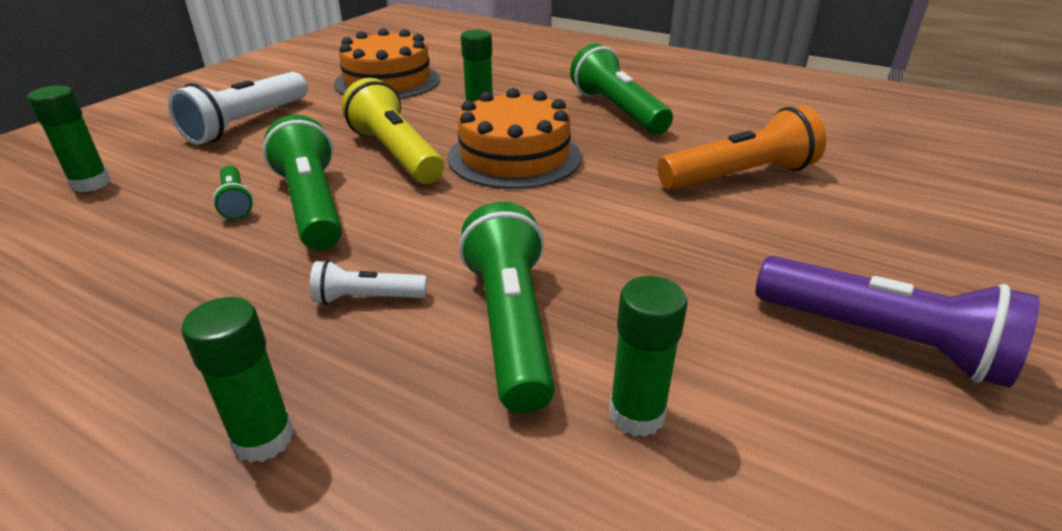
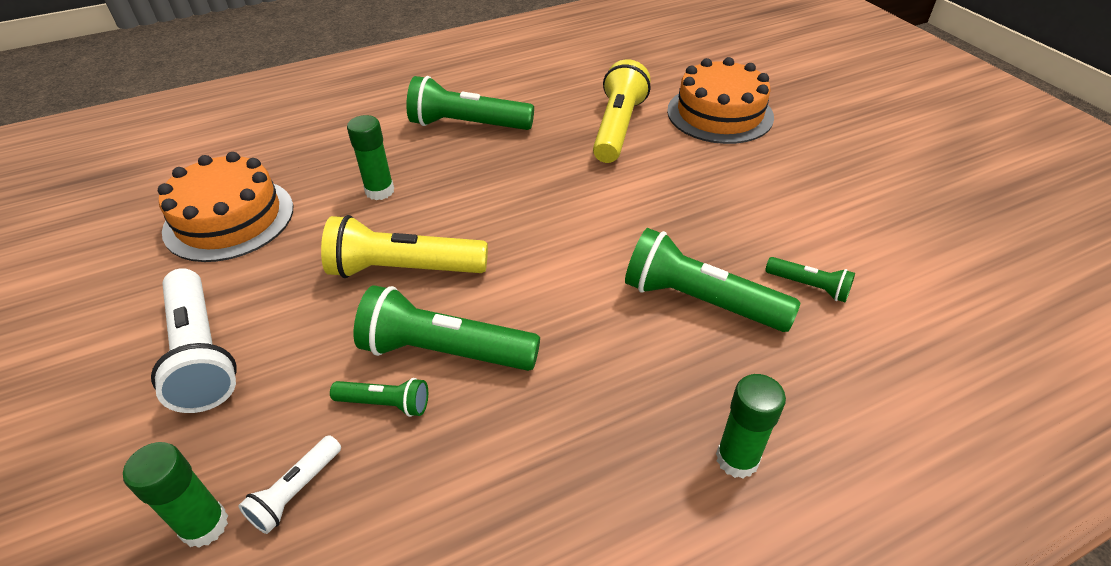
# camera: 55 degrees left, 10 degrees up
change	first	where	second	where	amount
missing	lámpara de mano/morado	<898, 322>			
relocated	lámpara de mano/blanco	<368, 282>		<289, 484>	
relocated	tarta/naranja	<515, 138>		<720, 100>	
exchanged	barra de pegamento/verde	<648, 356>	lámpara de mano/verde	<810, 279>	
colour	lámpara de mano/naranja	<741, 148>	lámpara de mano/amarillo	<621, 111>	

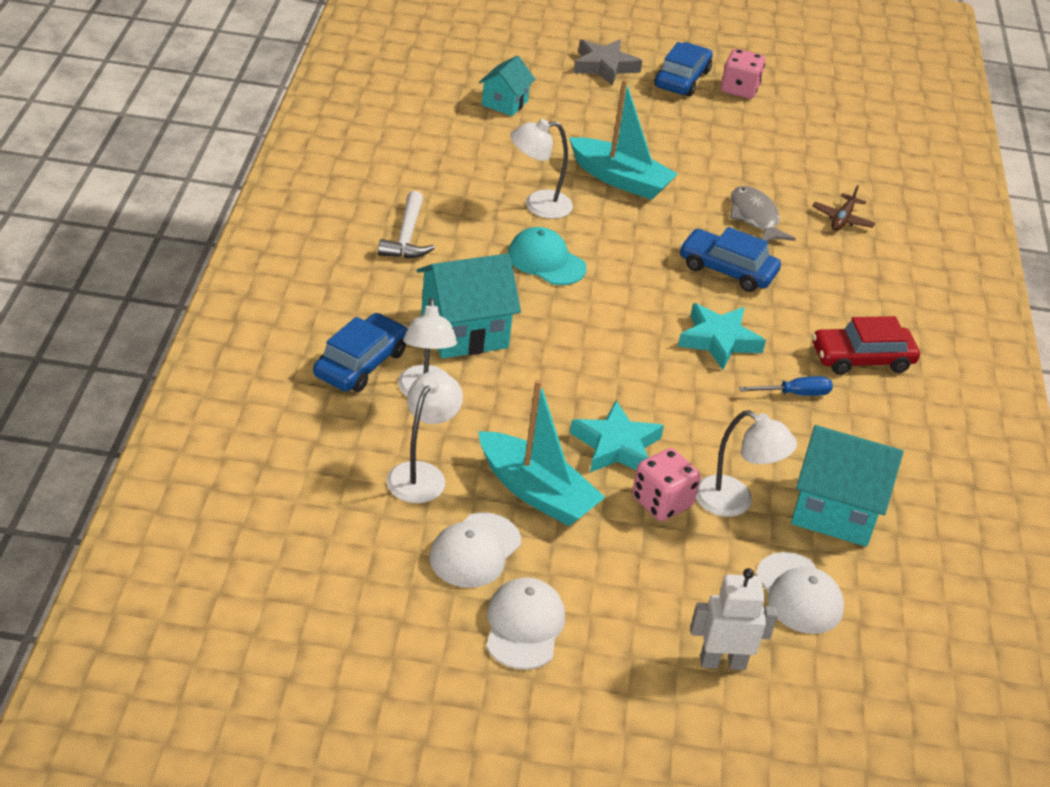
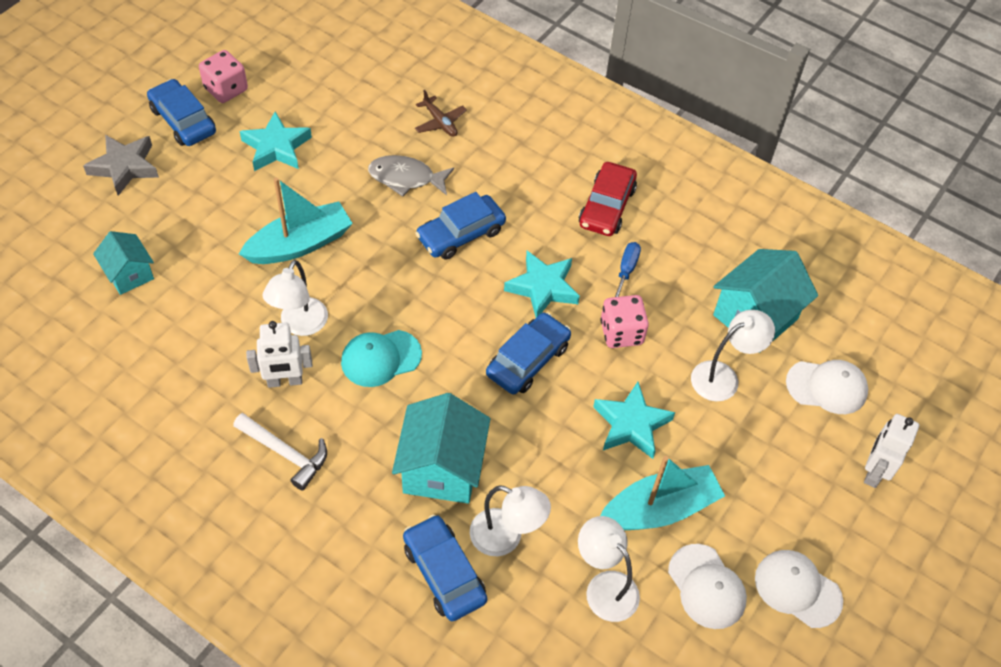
# camera: 60 degrees left, 15 degrees up
change	first	where	second	where	amount
appeared			estrella/turquesa	<275, 141>	
appeared			robot/blanco	<279, 354>	
appeared			coche/azul	<528, 353>	
relocated	dado/rosa	<666, 484>		<624, 321>	

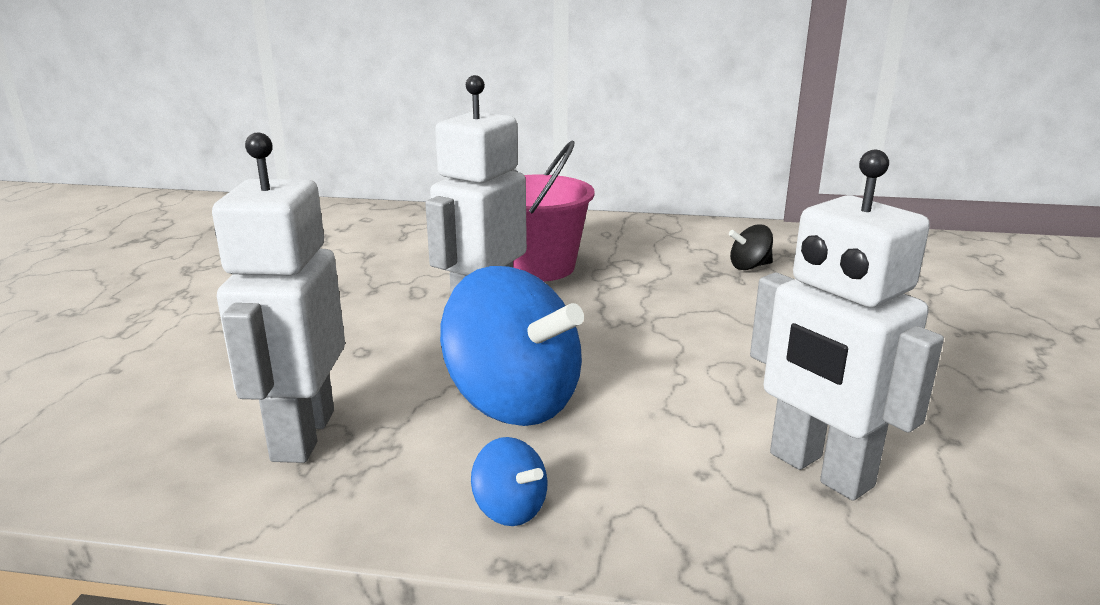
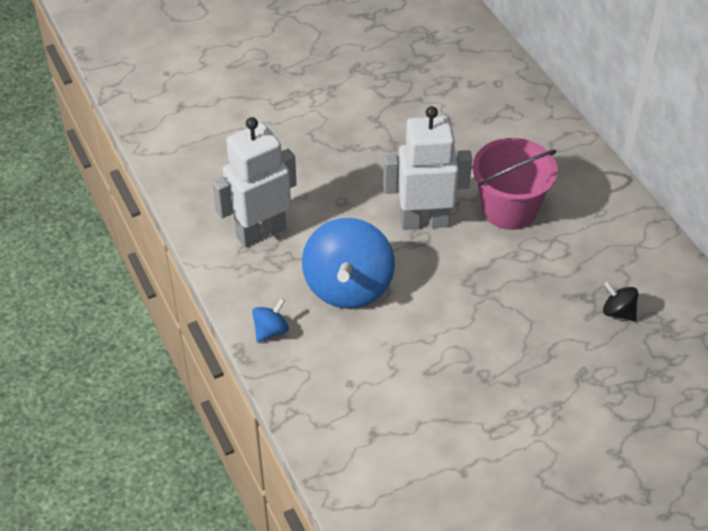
# camera: 55 degrees right, 25 degrees up
change	first	where	second	where	amount
missing	robot/blanco	<847, 325>			
spun	peonza/azul	<509, 481>		<270, 320>	150 degrees counterclockwise

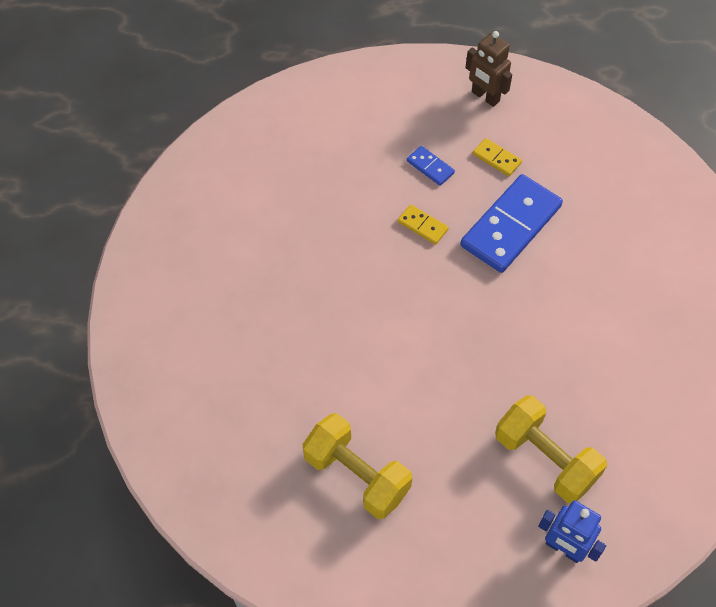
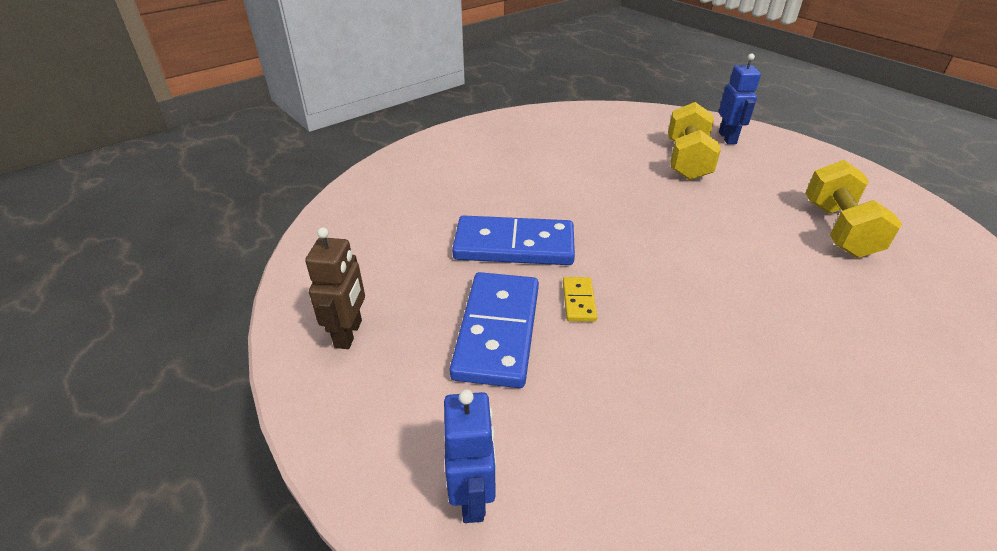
# camera: 125 degrees left, 20 degrees down
change	first	where	second	where	amount
missing	ficha de dominó/amarillo	<497, 157>			
appeared			robot/azul	<470, 456>	
size	ficha de dominó/azul	<431, 166>		<494, 330>	x2.23

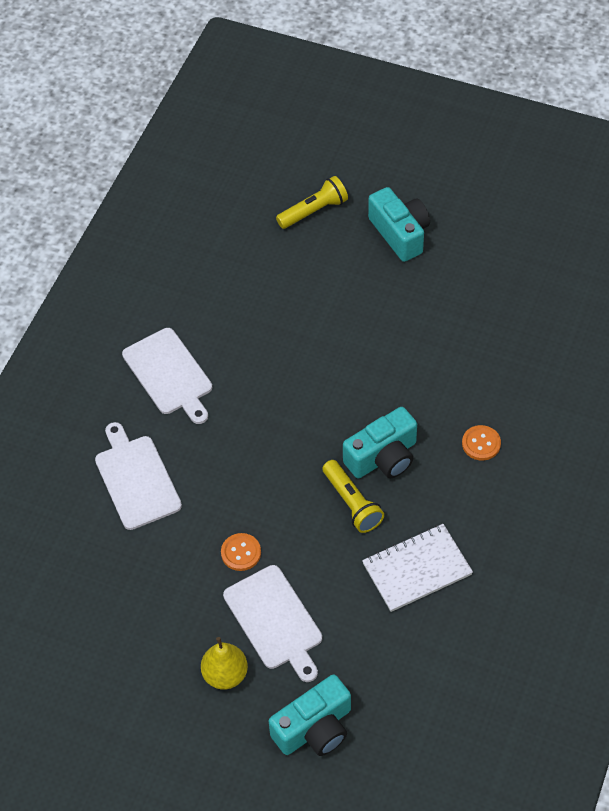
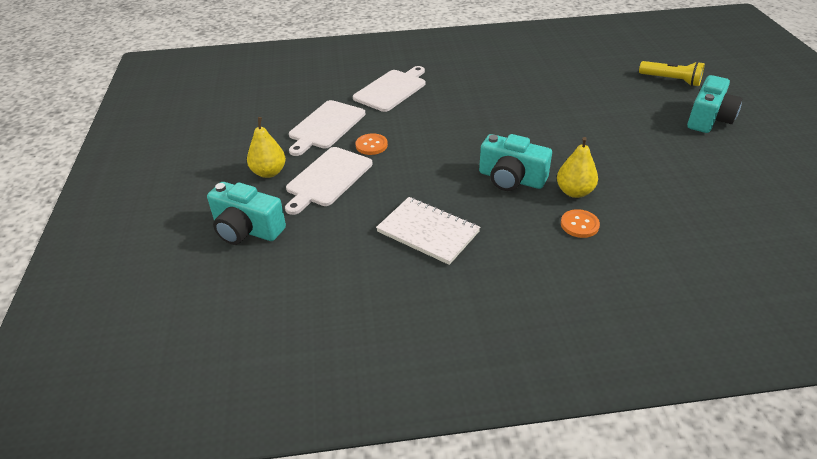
# camera: 60 degrees right, 15 degrees down
change	first	where	second	where	amount
missing	lámpara de mano/amarillo	<353, 496>			
appeared			pera/amarillo	<577, 167>	
relocated	tabla de cortar/blanco	<167, 376>		<327, 128>	

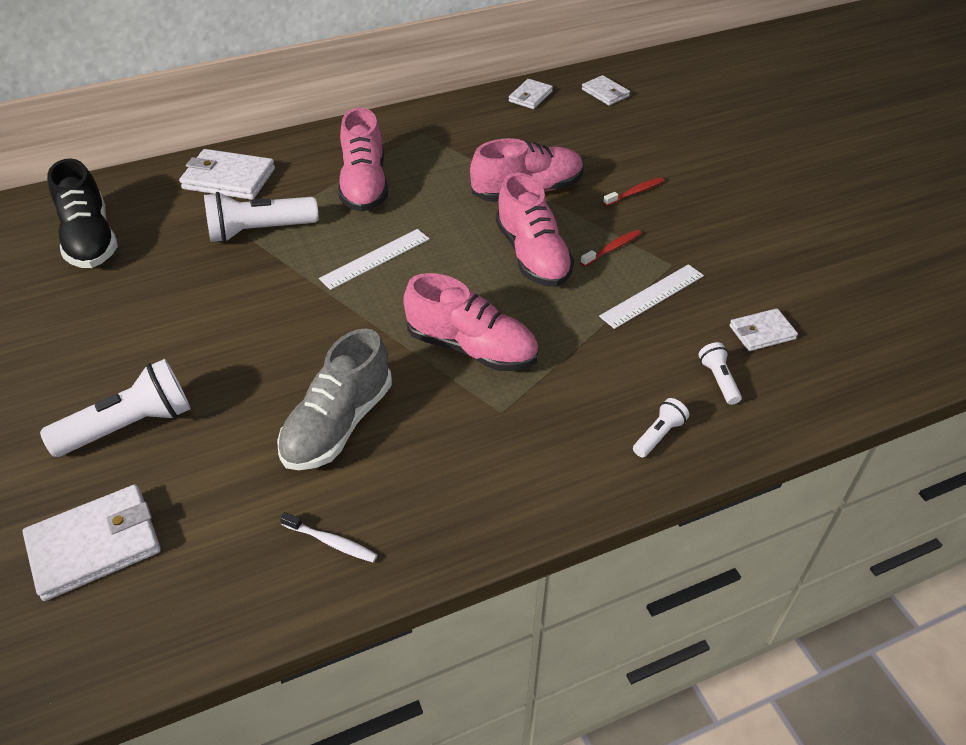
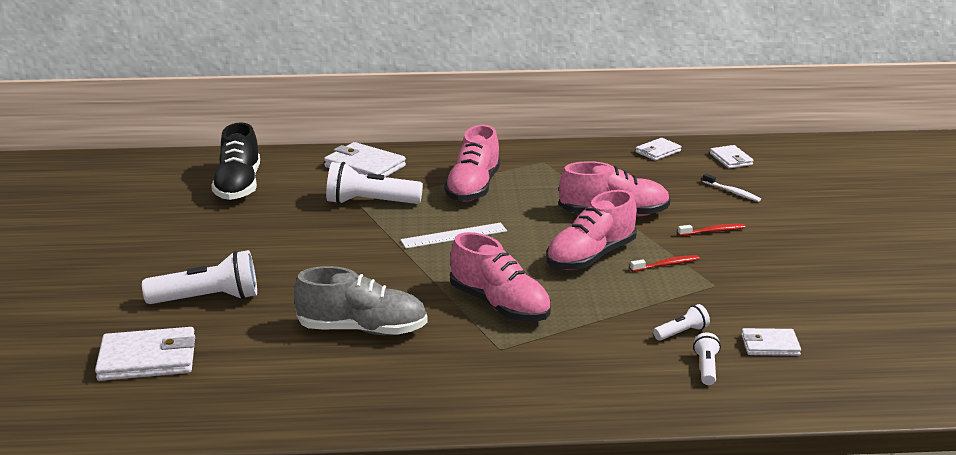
# camera: 20 degrees right, 20 degrees down
change	first	where	second	where	amount
missing	regla/blanco	<651, 296>			
relocated	cepillo de dientes/blanco	<328, 537>		<731, 188>	
relocated	lámpara de mano/blanco	<661, 428>		<681, 322>	
spun	zapato/gris	<334, 399>		<361, 300>	135 degrees counterclockwise
spun	zapato/rosa	<535, 230>		<592, 230>	45 degrees clockwise

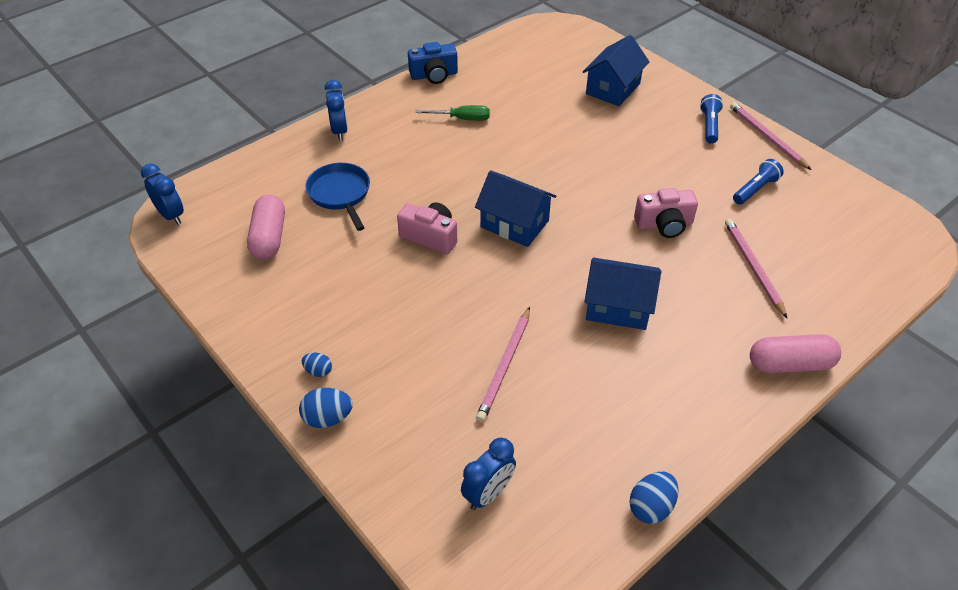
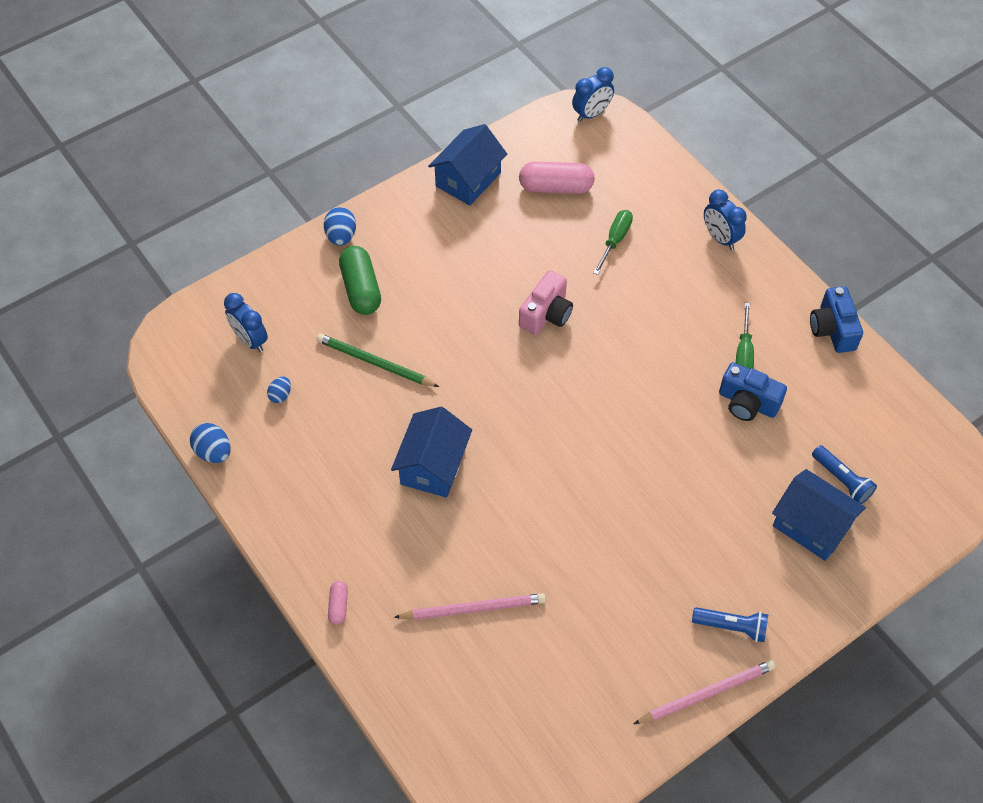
# camera: 95 degrees right, 10 degrees up
change	first	where	second	where	amount
missing	cámara/rosa	<666, 213>			
appeared			cápsula/verde	<360, 280>	
appeared			cámara/azul	<753, 391>	
relocated	huevo/azul	<317, 365>		<279, 390>	
relocated	casa/azul	<515, 208>		<467, 165>	
relocated	lámpara de mano/azul	<758, 181>		<844, 474>	
exchanged	sartén/azul	<337, 197>	destornillador/verde	<613, 242>	
colour	lápiz/rosa	<503, 364>	lápiz/verde	<377, 360>	
spun	despertador/azul	<336, 110>		<725, 219>	60 degrees clockwise
size	cápsula/rosa	<795, 354>		<338, 602>	x0.50

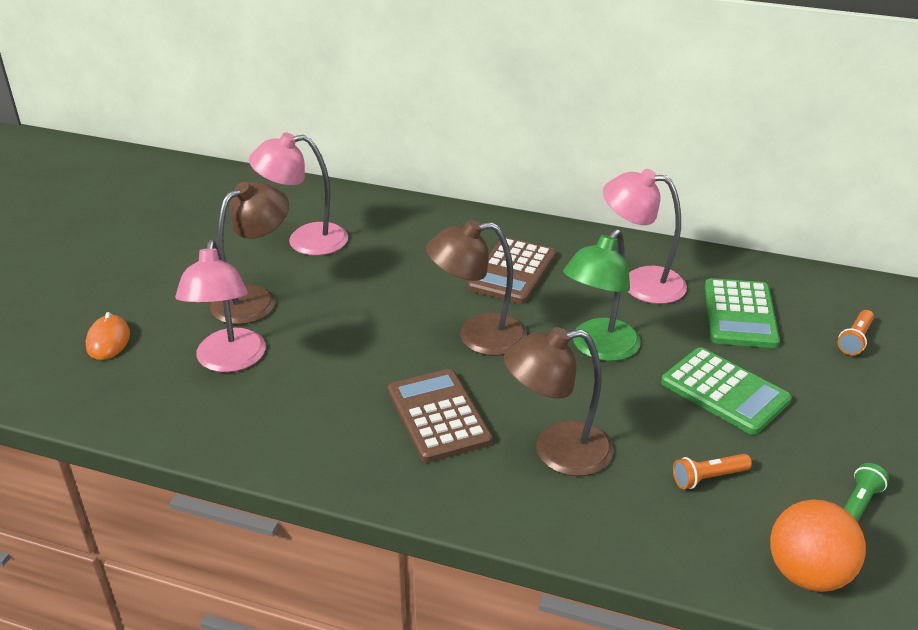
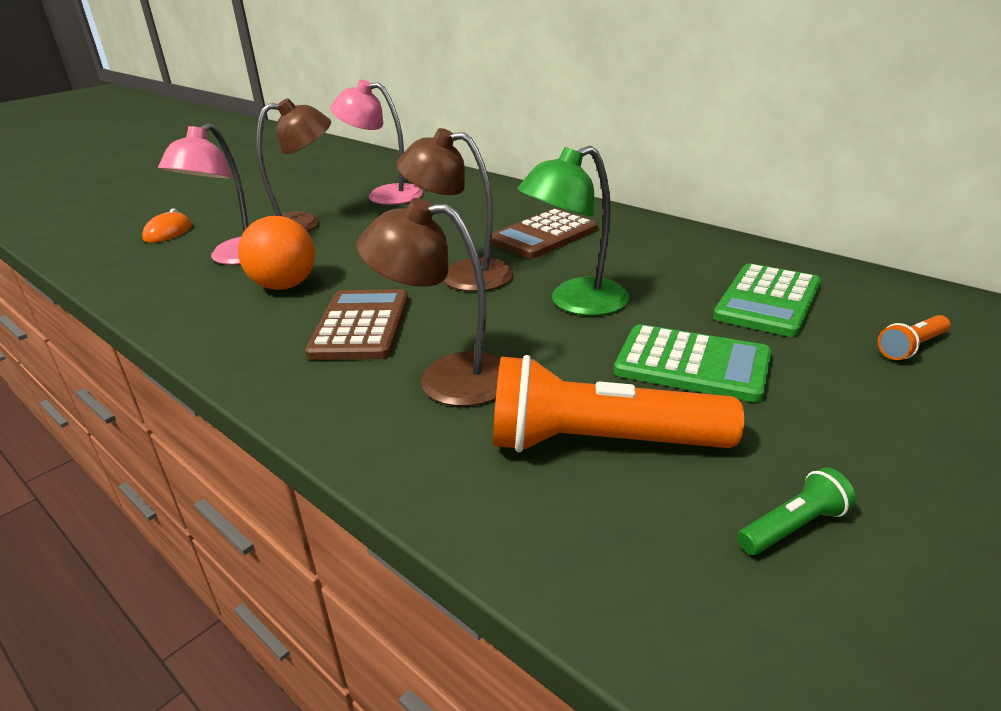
# camera: 25 degrees right, 5 degrees down
change	first	where	second	where	amount
missing	lámpara/rosa	<645, 236>			
relocated	pelota/naranja	<818, 545>		<276, 253>	
spun	calculadora/verde	<726, 391>		<693, 363>	45 degrees counterclockwise
size	lámpara de mano/naranja	<712, 471>		<618, 404>	x2.24

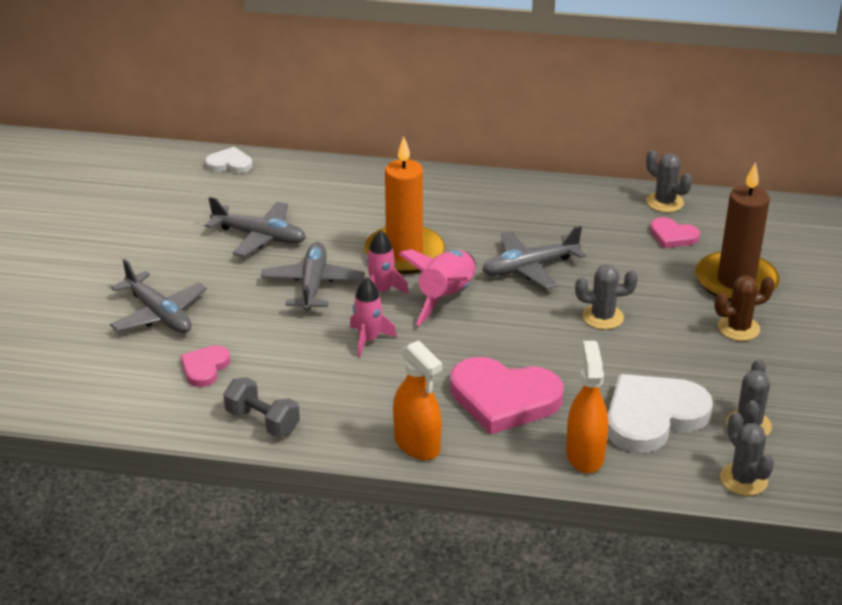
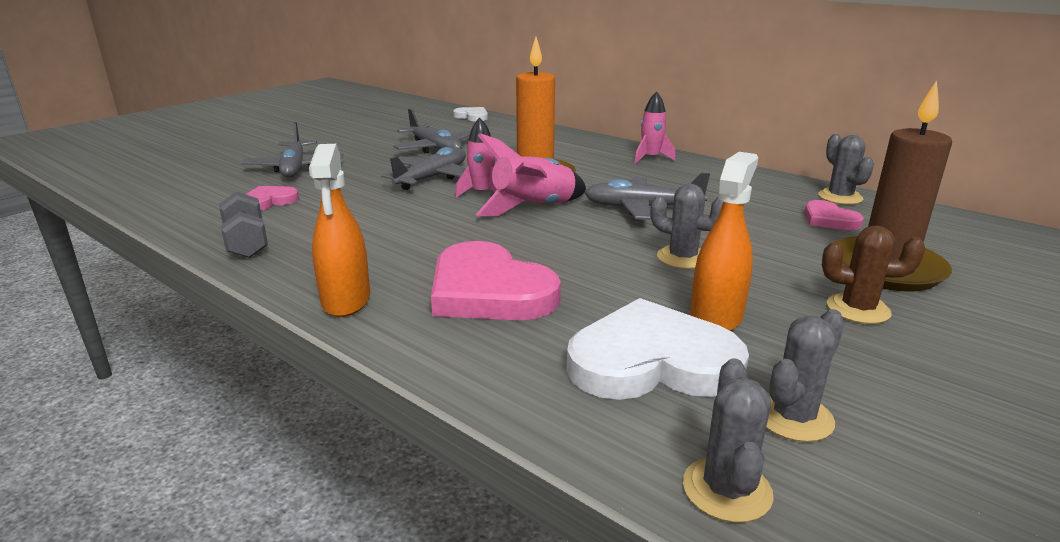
# camera: 30 degrees right, 10 degrees down
change	first	where	second	where	amount
relocated	cohete/rosa	<373, 317>		<655, 127>	
relocated	pulverizador/naranja	<587, 407>		<724, 241>	

